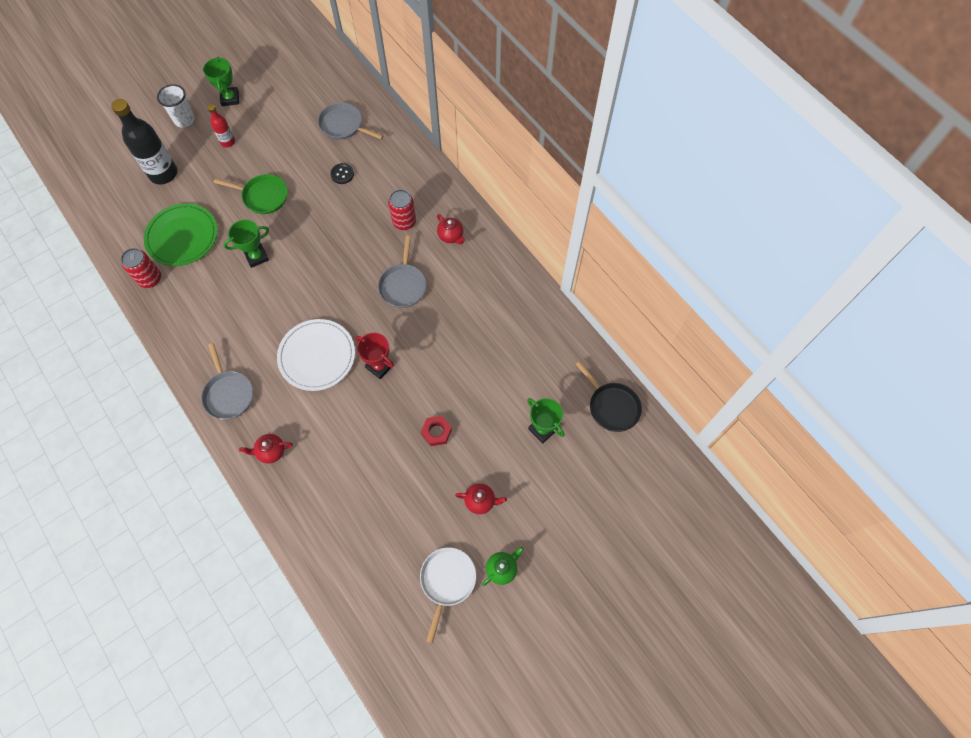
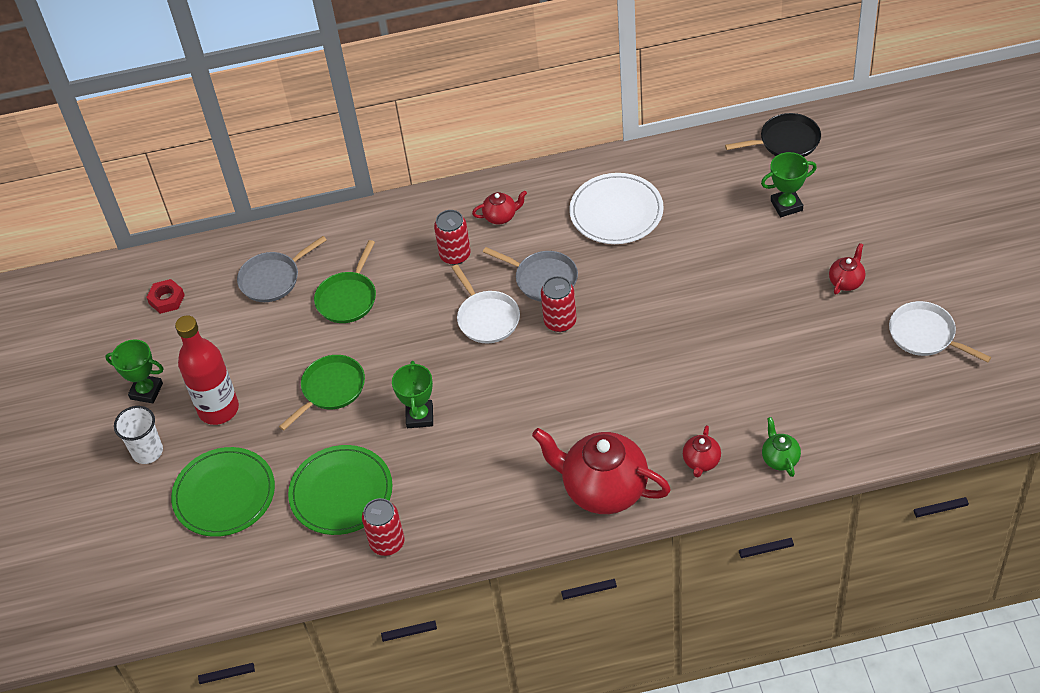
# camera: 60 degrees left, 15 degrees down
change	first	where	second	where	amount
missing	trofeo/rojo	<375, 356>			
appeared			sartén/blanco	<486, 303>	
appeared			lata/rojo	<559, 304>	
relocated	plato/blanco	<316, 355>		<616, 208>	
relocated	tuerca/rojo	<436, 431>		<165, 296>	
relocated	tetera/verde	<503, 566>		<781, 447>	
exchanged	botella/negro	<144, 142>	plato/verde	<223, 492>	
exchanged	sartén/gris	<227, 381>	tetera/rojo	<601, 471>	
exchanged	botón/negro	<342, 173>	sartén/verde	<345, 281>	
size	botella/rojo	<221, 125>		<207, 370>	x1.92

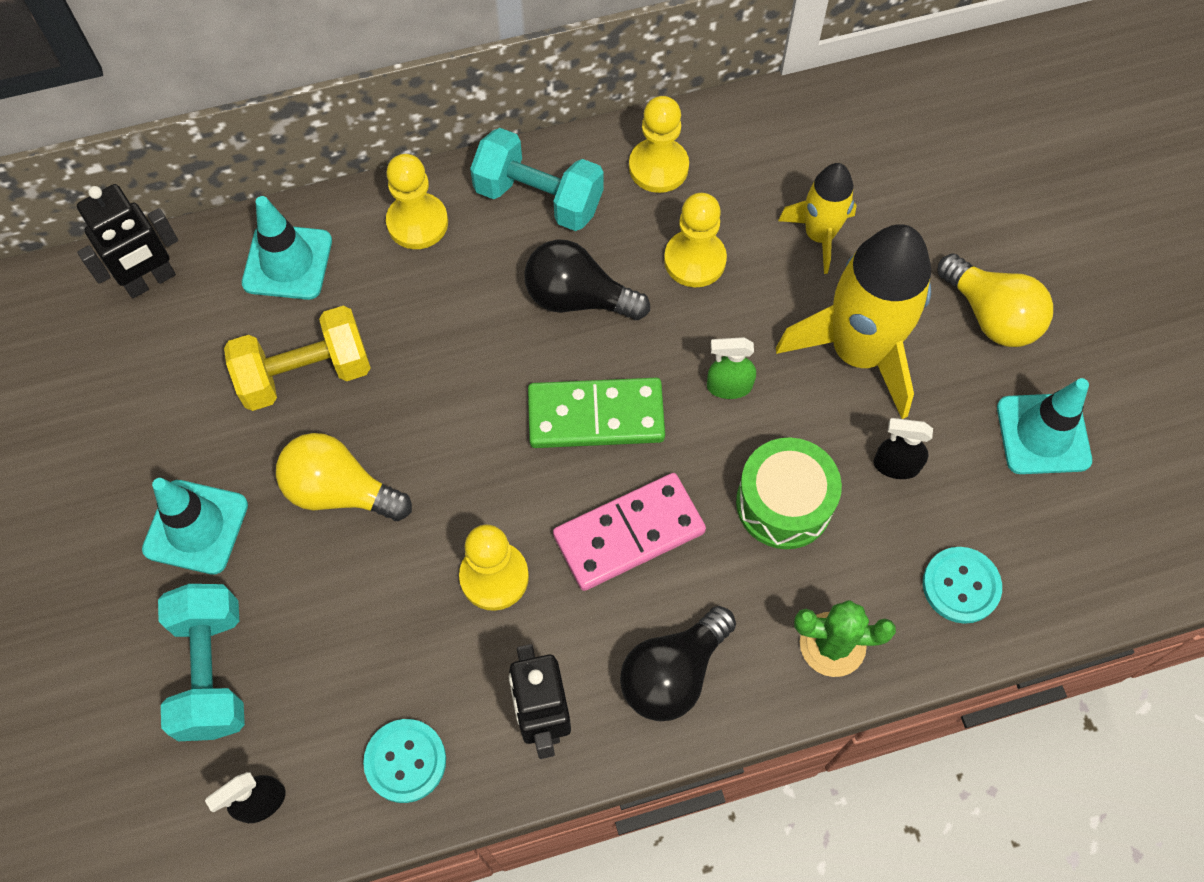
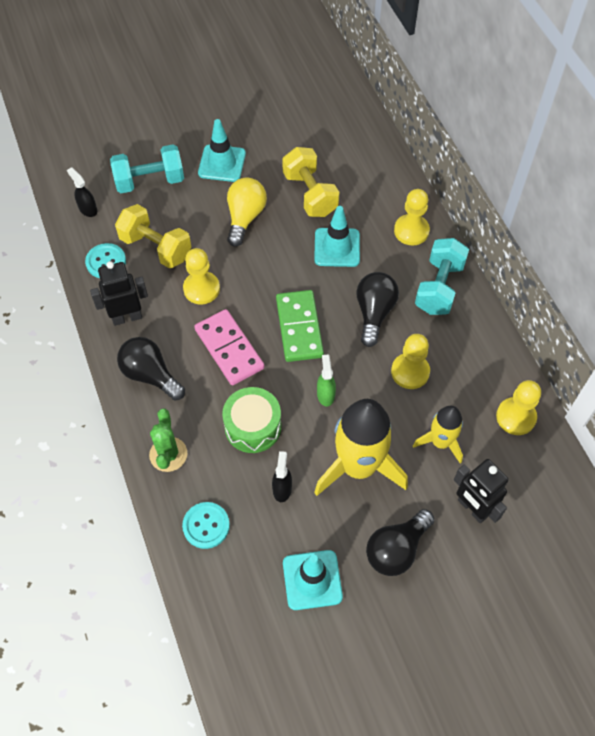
# camera: 85 degrees right, 5 degrees down
change	first	where	second	where	amount
appeared			mancuerna/amarillo	<153, 236>	
relocated	robot/negro	<127, 241>		<481, 491>	
relocated	cono de tráfico/turquesa	<287, 248>		<337, 236>	
relocated	peón/amarillo	<659, 144>		<518, 407>	
colour	bombilla/amarillo	<995, 300>	bombilla/negro	<400, 542>	

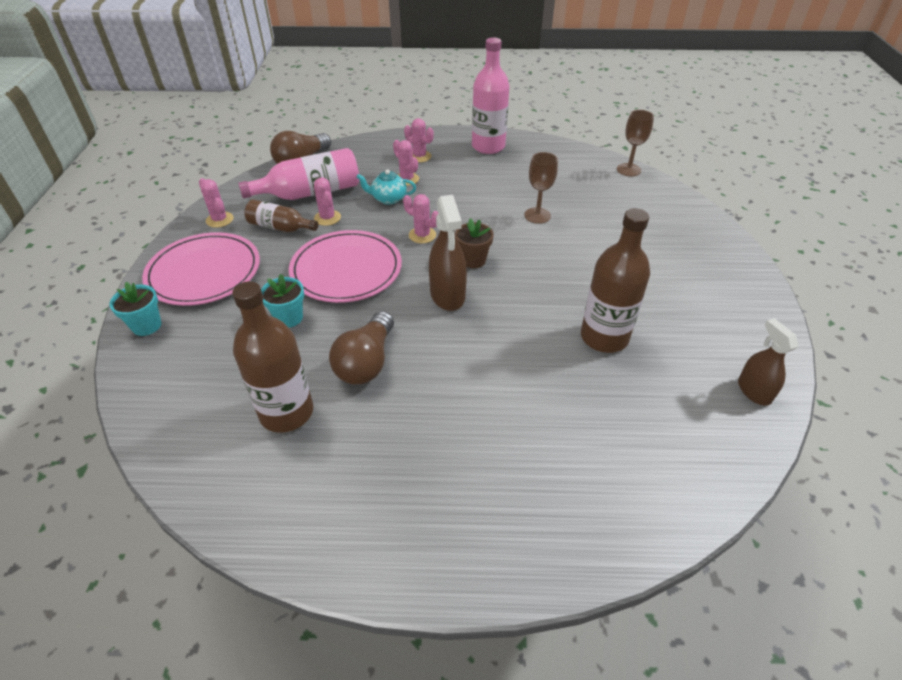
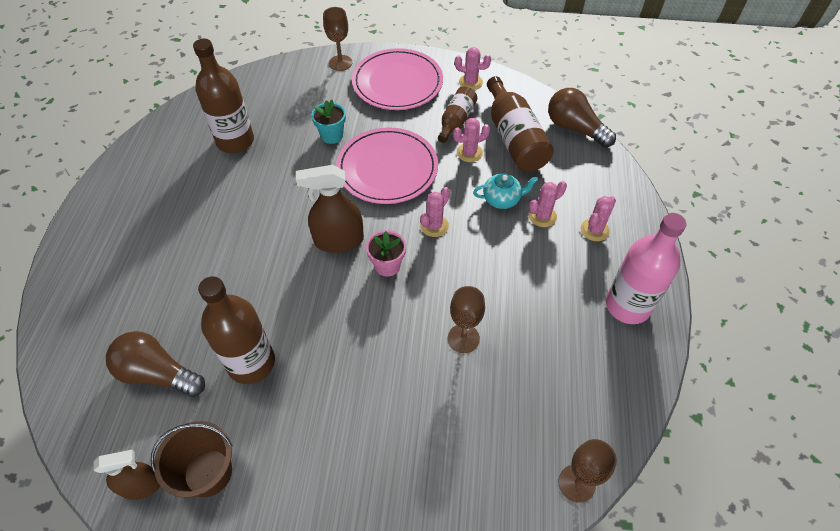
# camera: 95 degrees right, 10 degrees up
change	first	where	second	where	amount
appeared			balde/marrón	<192, 459>	
relocated	bombilla/marrón	<361, 347>		<155, 364>	
exchanged	maceta/turquesa	<135, 309>	copa/marrón	<337, 39>	
colour	botella/rosa	<298, 174>	botella/marrón	<520, 124>	
colour	maceta/marrón	<474, 243>	maceta/rosa	<386, 253>	
spun	cactus/rosa	<216, 203>		<473, 68>	45 degrees clockwise
spun	tetera/turquesa	<386, 187>		<505, 191>	75 degrees clockwise

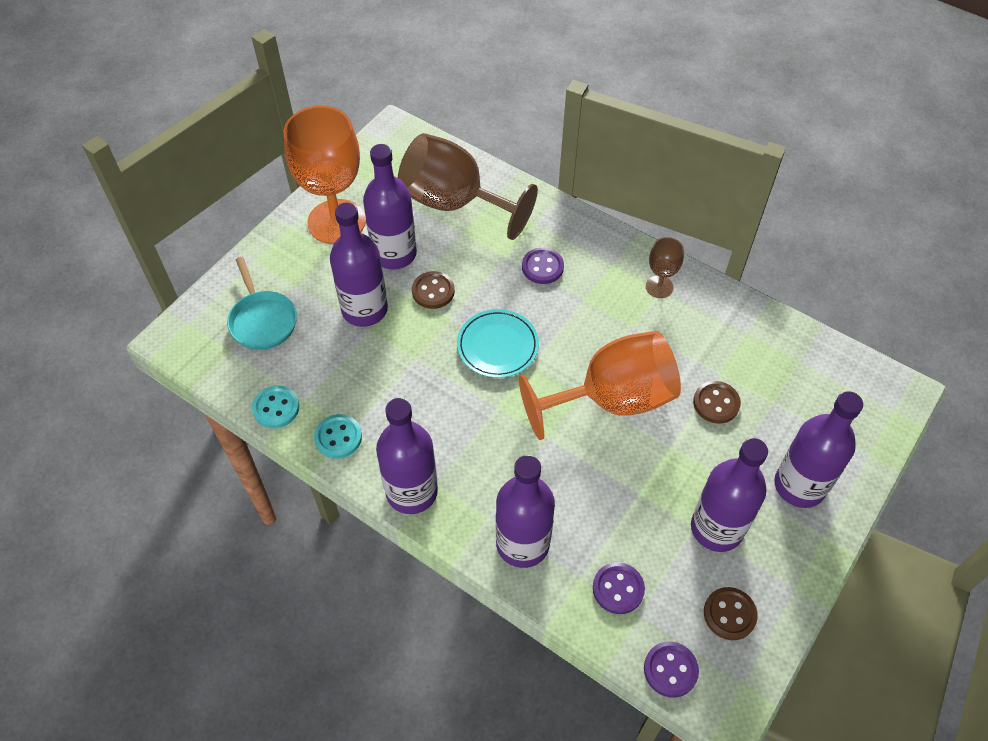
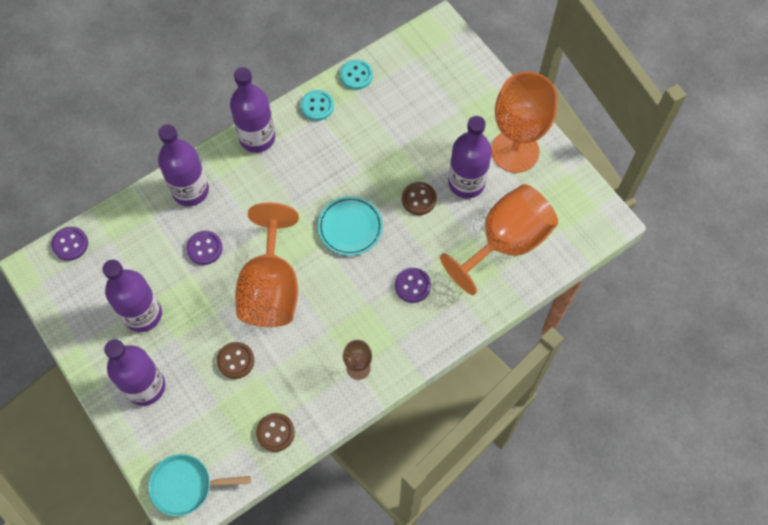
# camera: 110 degrees right, 10 degrees up
change	first	where	second	where	amount
missing	botella/morado	<359, 264>			
relocated	sartén/turquesa	<262, 303>		<199, 485>	
relocated	botón/morado	<619, 588>		<204, 248>	
relocated	botón/marrón	<731, 613>		<275, 432>	
colour	copa/marrón	<468, 186>	copa/naranja	<499, 239>	

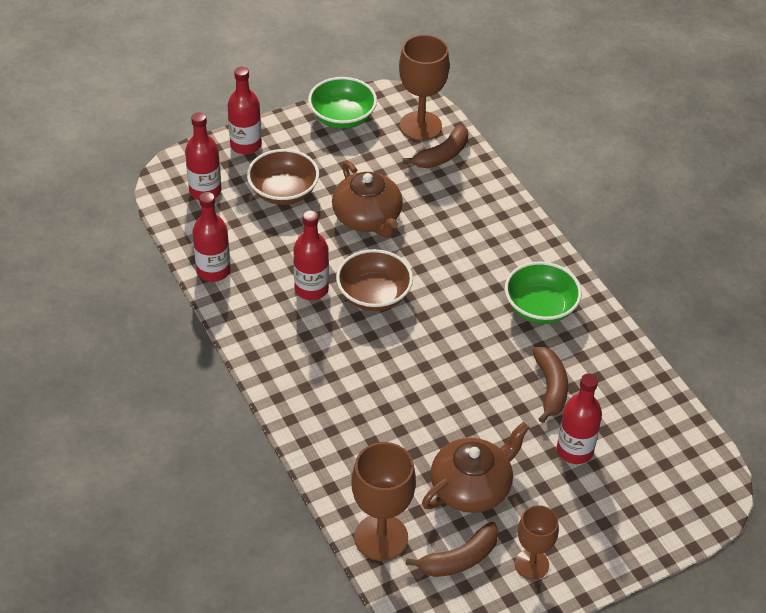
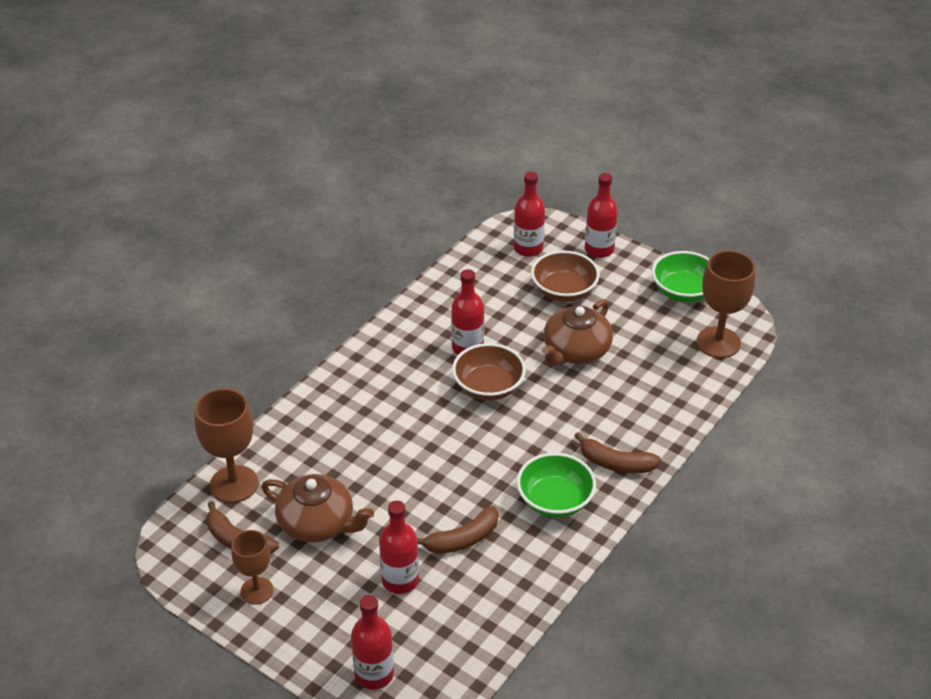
# camera: 65 degrees right, 5 degrees down
change	first	where	second	where	amount
relocated	botella/rojo	<211, 237>		<372, 642>	
relocated	plátano/marrón	<435, 146>		<617, 452>	

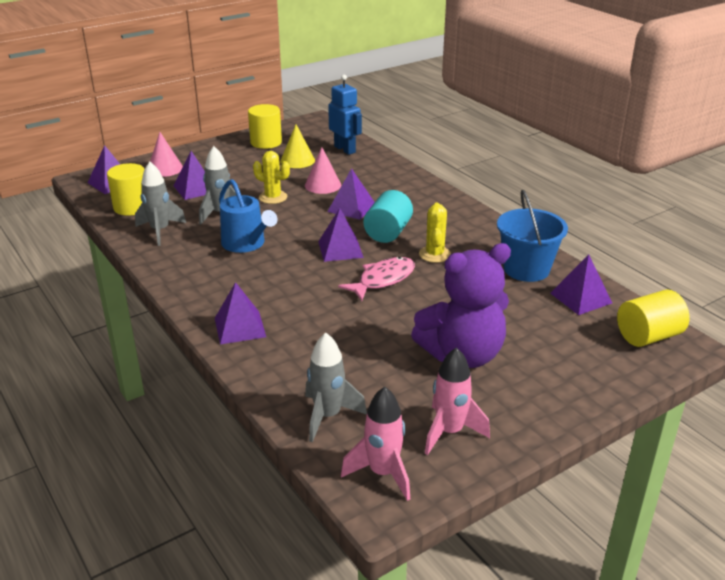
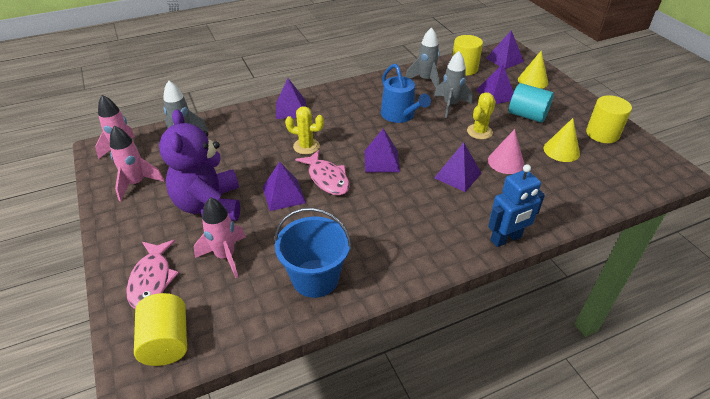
# camera: 100 degrees right, 10 degrees up
change	first	where	second	where	amount
appeared			pez/rosa	<152, 274>	
appeared			cohete/rosa	<220, 237>	
relocated	robot/azul	<345, 115>		<516, 205>	
relocated	cilindro/turquesa	<388, 216>		<531, 103>	
relocated	cactus/amarillo	<435, 233>		<304, 130>	
relocated	pirámide/morado	<581, 284>		<284, 186>	
colour	cono/rosa	<166, 154>	cono/amarillo	<533, 69>	
spun	regadera/azul	<248, 216>		<406, 93>	90 degrees counterclockwise

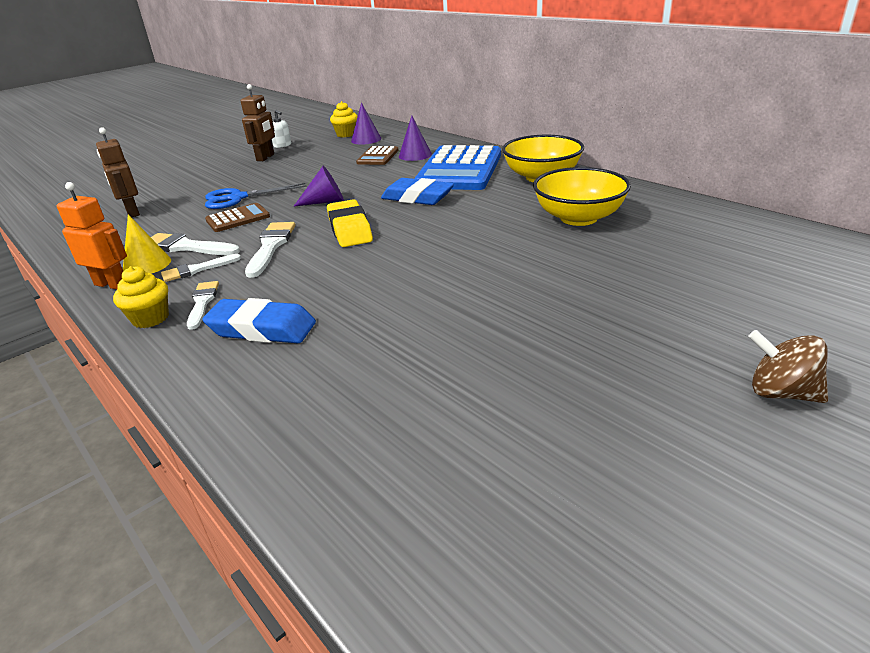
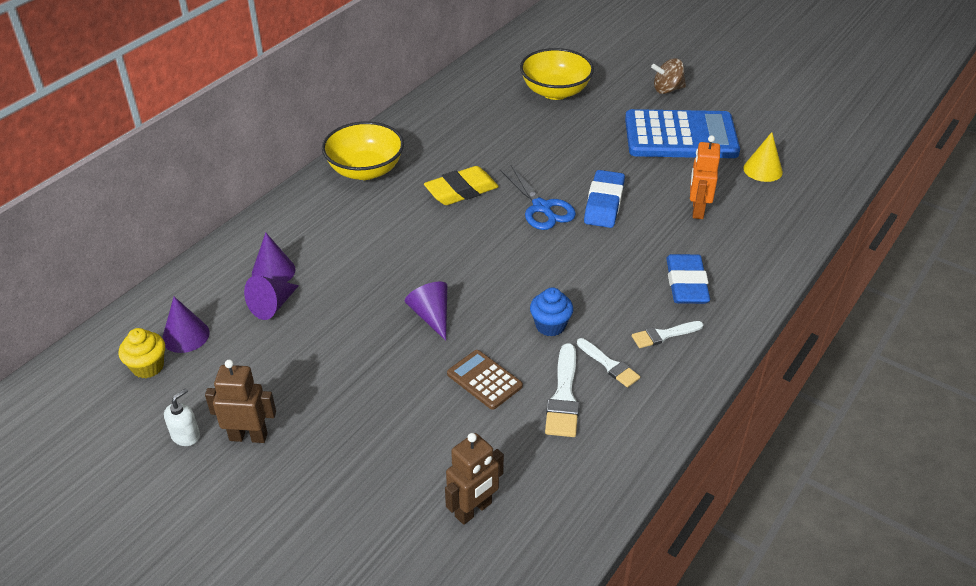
# camera: 105 degrees left, 10 degrees up
change	first	where	second	where	amount
missing	magdalena/amarillo	<141, 297>			
relocated	robot/naranja	<92, 235>		<705, 177>	
relocated	cono/amarillo	<147, 244>		<763, 157>	
relocated	tijeras/azul	<256, 196>		<538, 197>	
relocated	goma de borrar/amarillo	<350, 223>		<461, 185>	
relocated	goma de borrar/azul	<417, 191>		<604, 199>	
relocated	calculadora/azul	<457, 167>		<682, 133>	
relocated	cuenco/amarillo	<582, 196>		<557, 74>	
exchanged	pincel/blanco	<270, 250>	magdalena/azul	<551, 312>	
exchanged	calculadora/marrón	<377, 155>	cono/morado	<271, 297>	
spun	peonza/marrón	<788, 366>		<668, 76>	60 degrees clockwise

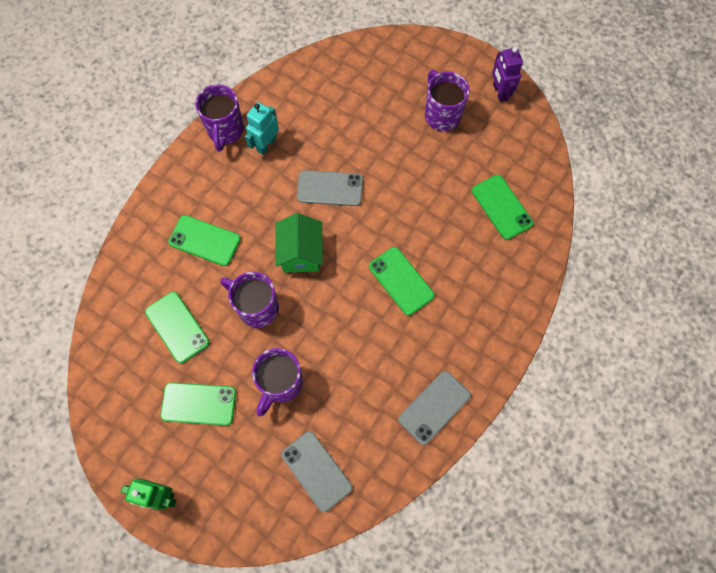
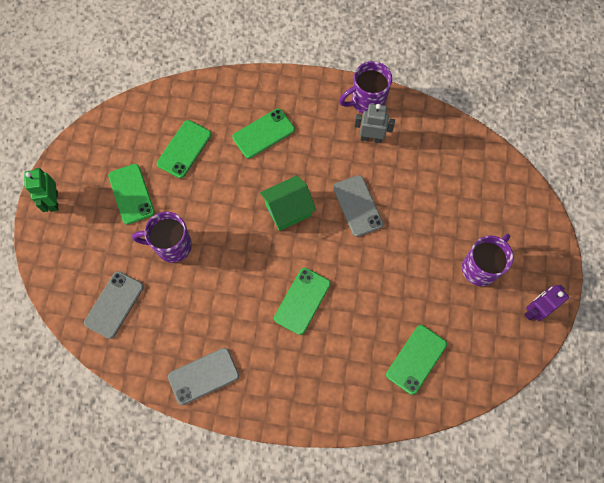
# camera: 65 degrees right, 0 degrees up
change	first	where	second	where	amount
missing	taza/morado	<249, 300>			
colour	robot/turquesa	<262, 128>	robot/gris	<374, 123>	
spun	móvil/verde	<204, 240>		<263, 133>	60 degrees clockwise
spun	móvil/gris	<434, 408>		<203, 376>	45 degrees counterclockwise

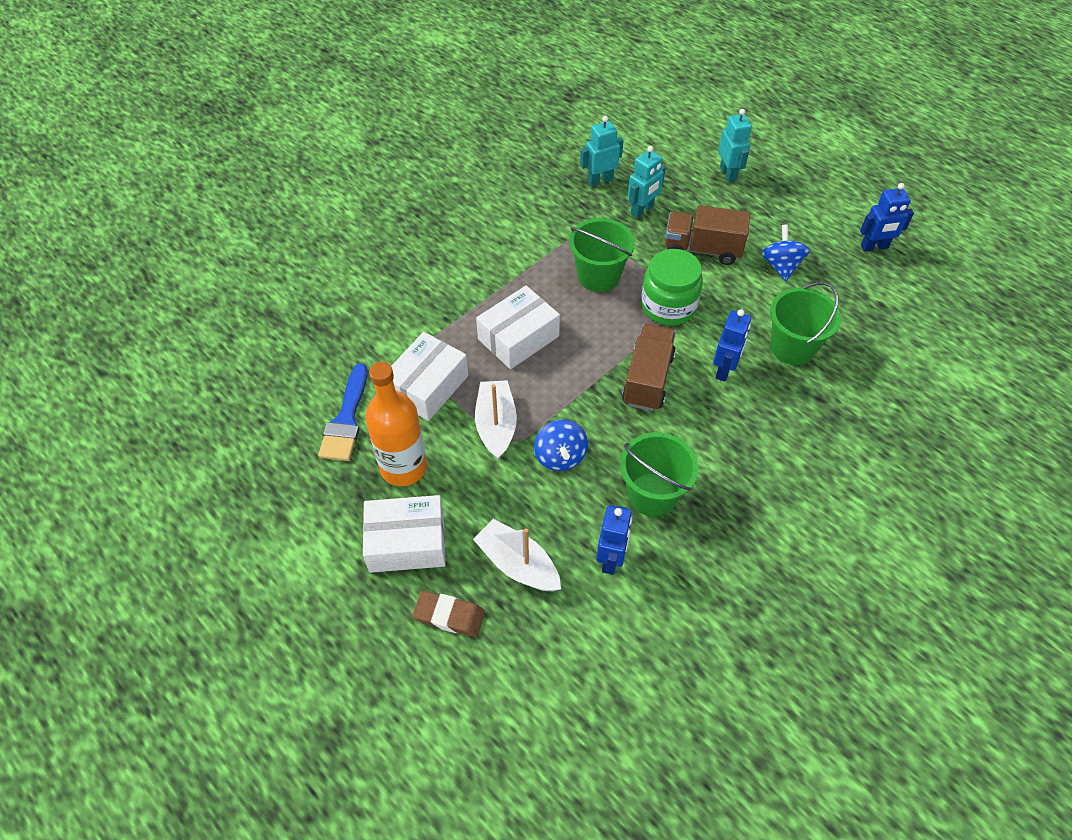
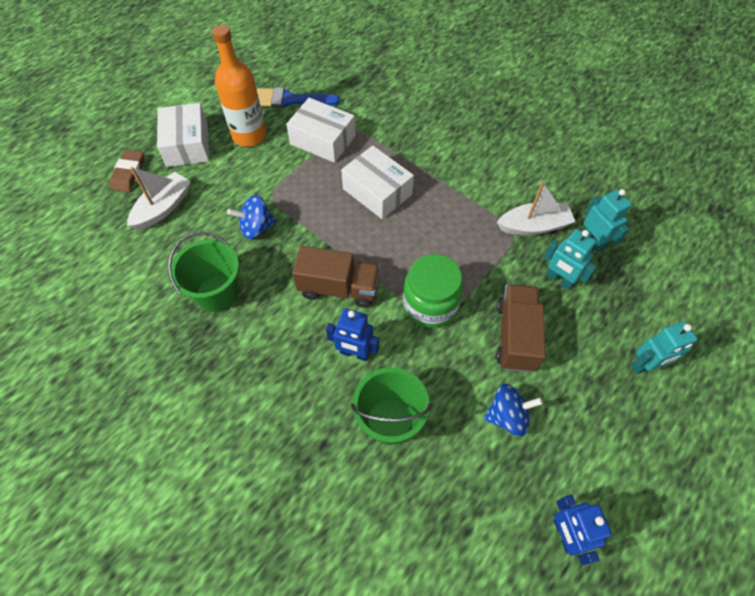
# camera: 85 degrees right, 5 degrees up
change	first	where	second	where	amount
missing	balde/verde	<602, 255>			
missing	robot/azul	<614, 540>			
relocated	barco/blanco	<496, 420>		<536, 208>	

